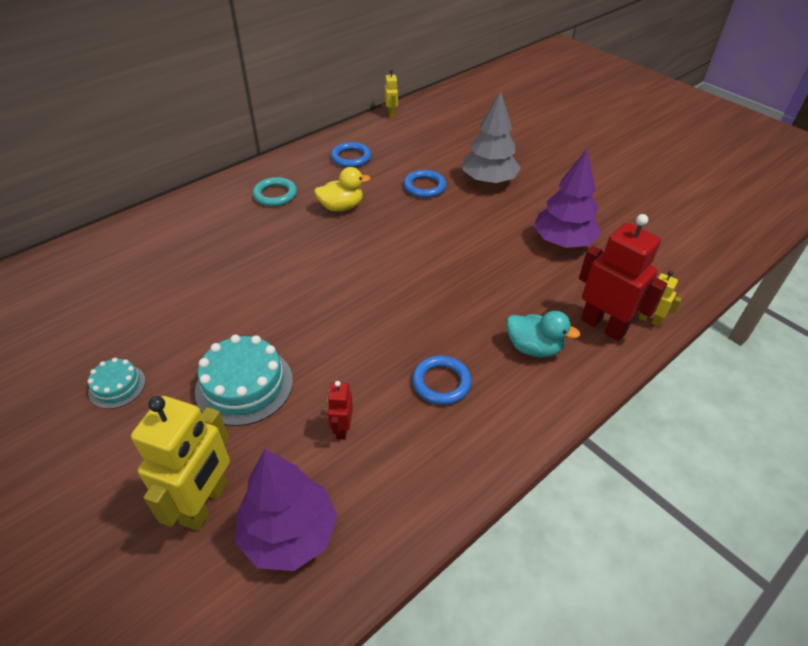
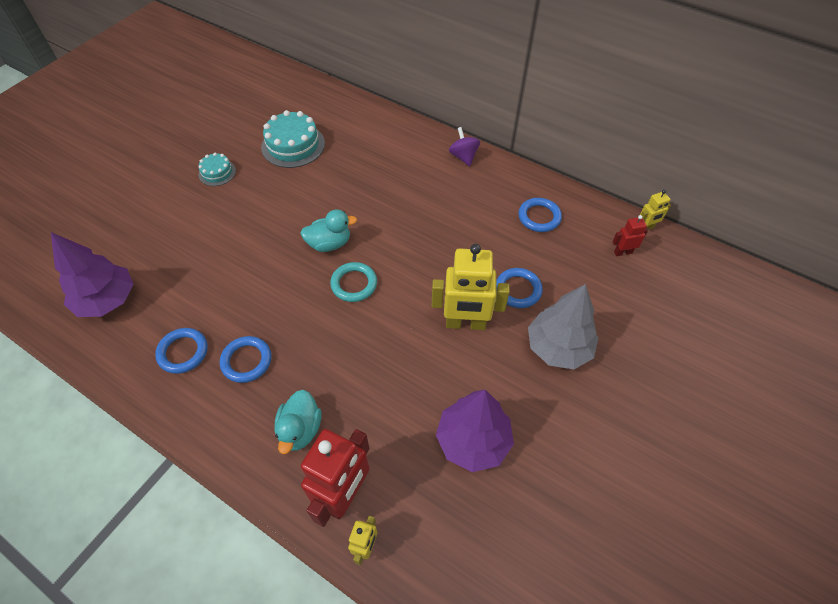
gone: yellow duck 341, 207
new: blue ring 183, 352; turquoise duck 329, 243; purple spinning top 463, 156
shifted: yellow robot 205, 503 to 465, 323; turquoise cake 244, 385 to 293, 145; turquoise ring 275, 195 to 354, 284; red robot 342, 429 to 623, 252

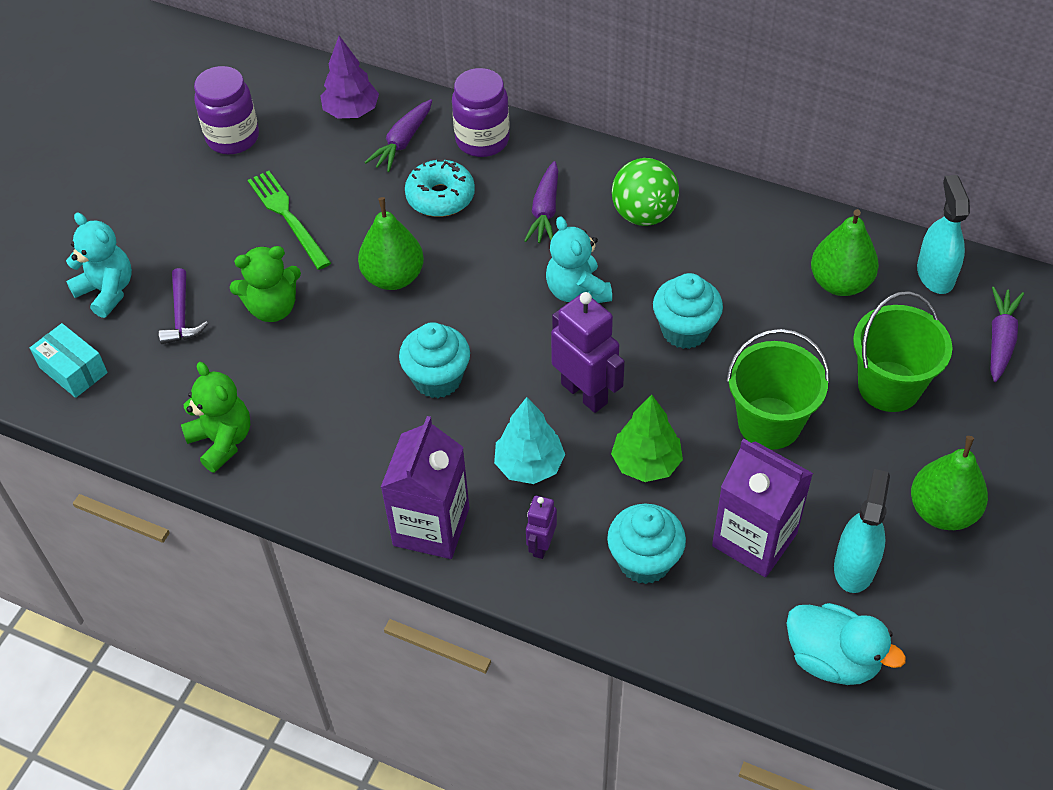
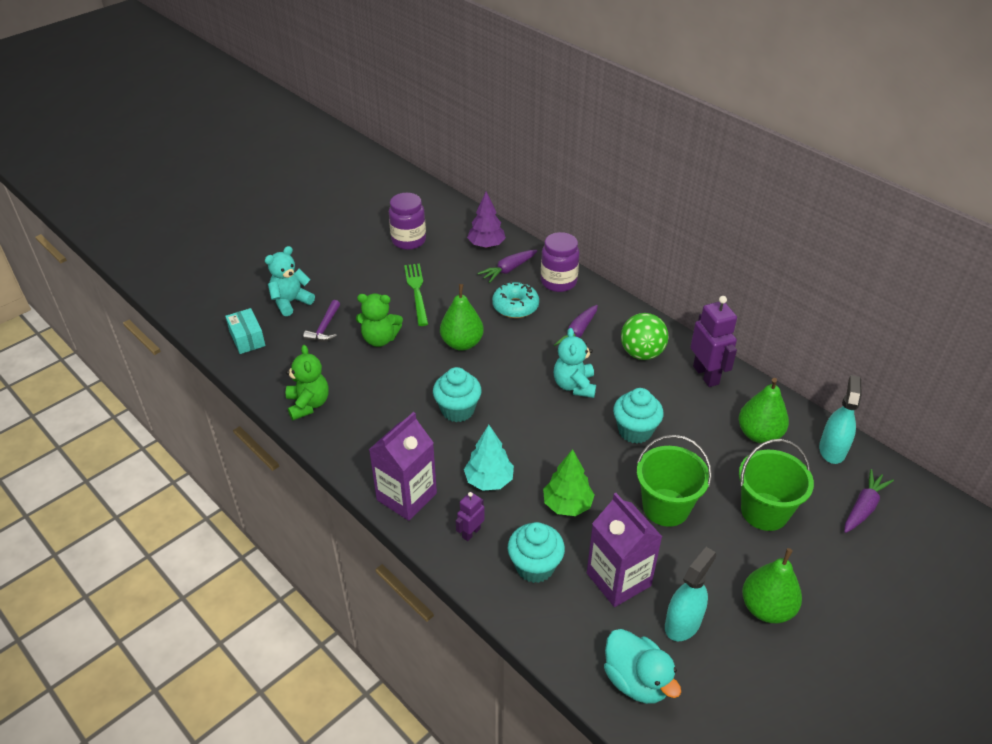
shifted: purple robot 584, 393 to 706, 375
rotated: turquoise teddy bear 107, 291 = 291, 302 105 degrees counterclockwise

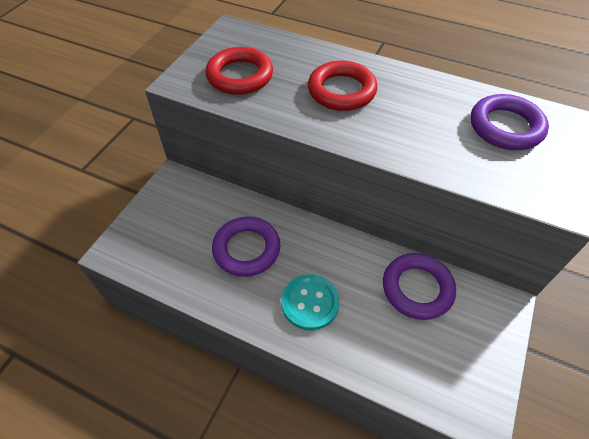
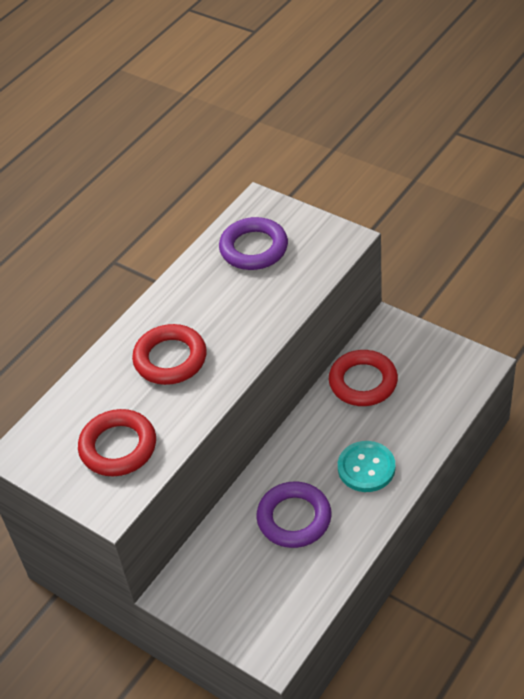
repainted: purple ring 417, 288 to red ring 363, 382

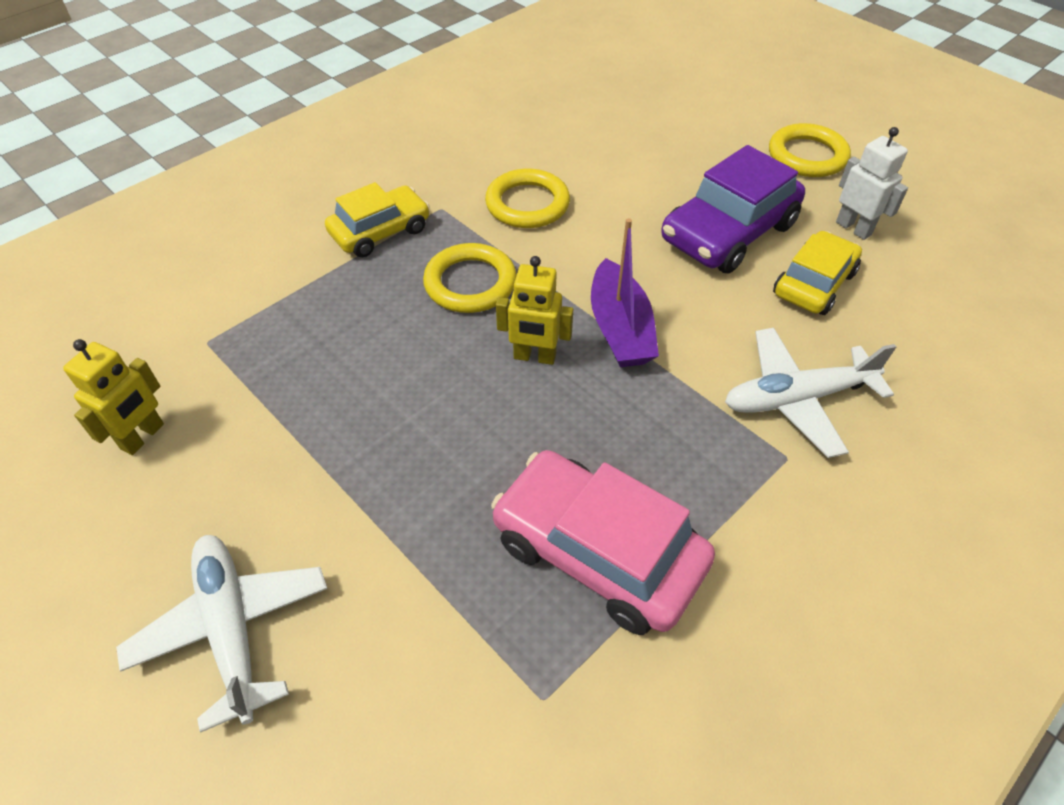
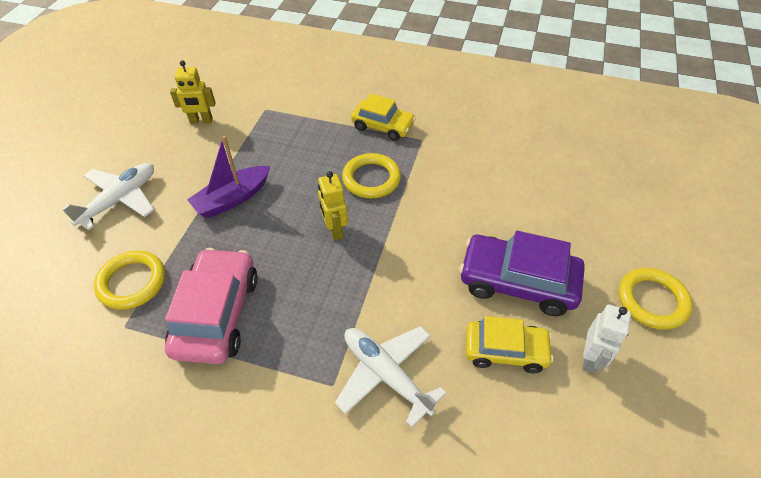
shifted: yellow ring 527, 204 to 132, 282; purple boat 620, 328 to 232, 199

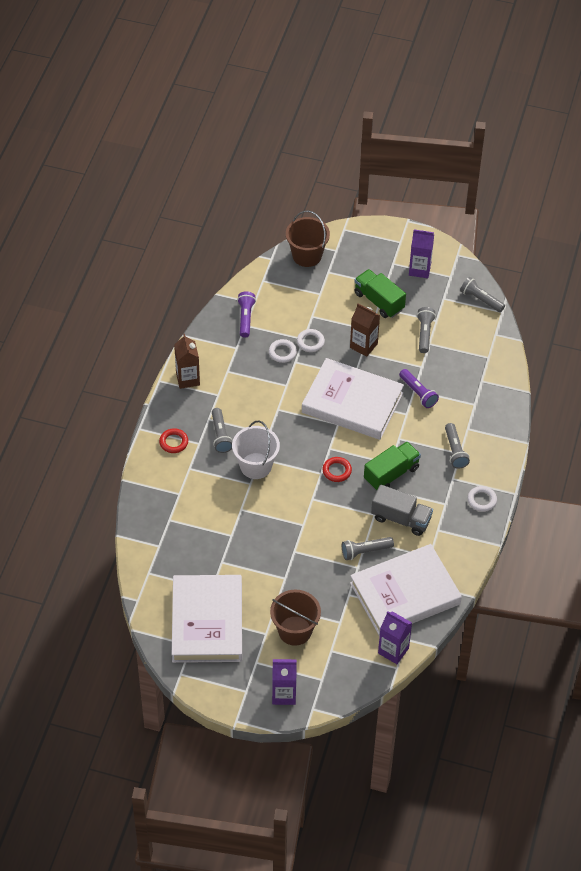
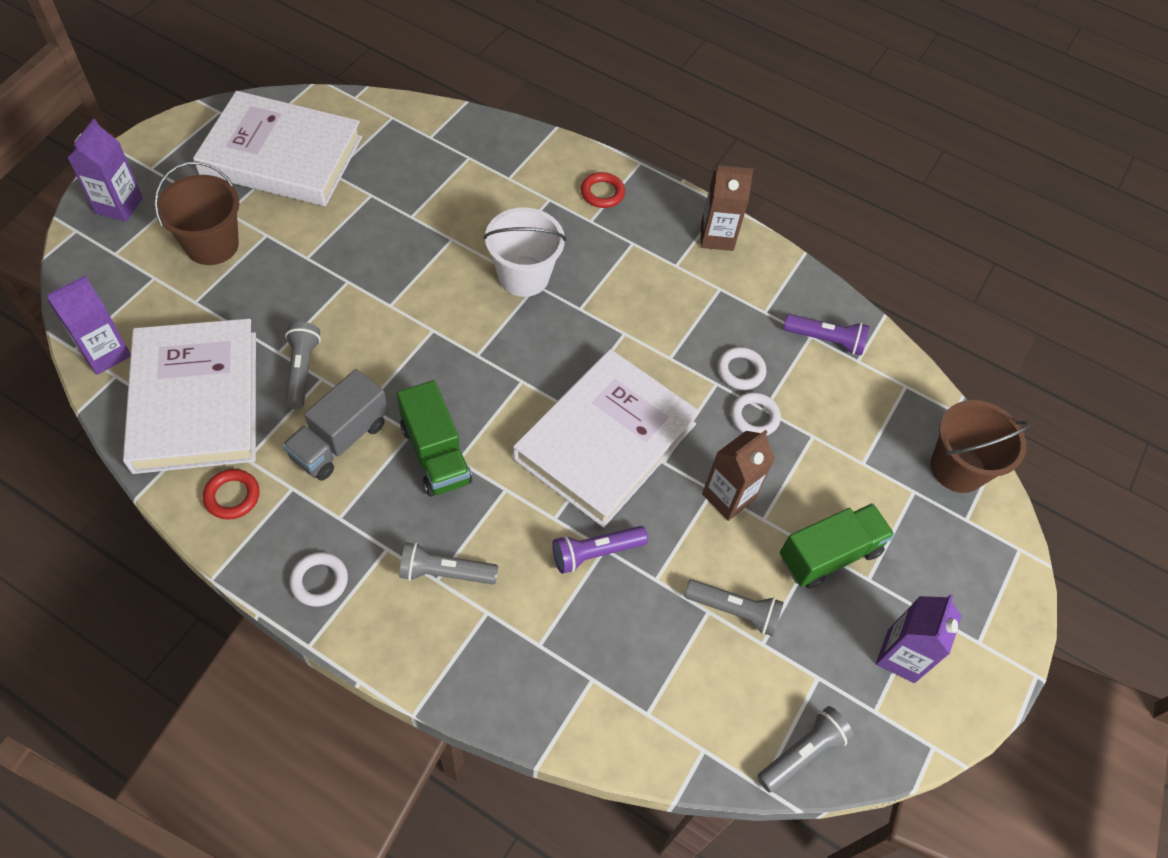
gone: grey flashlight 220, 435
shifted: red ring 337, 471 to 232, 496

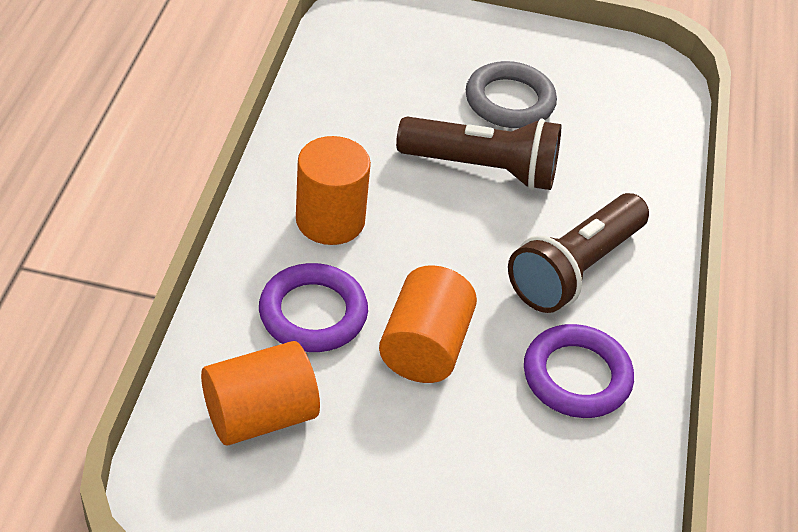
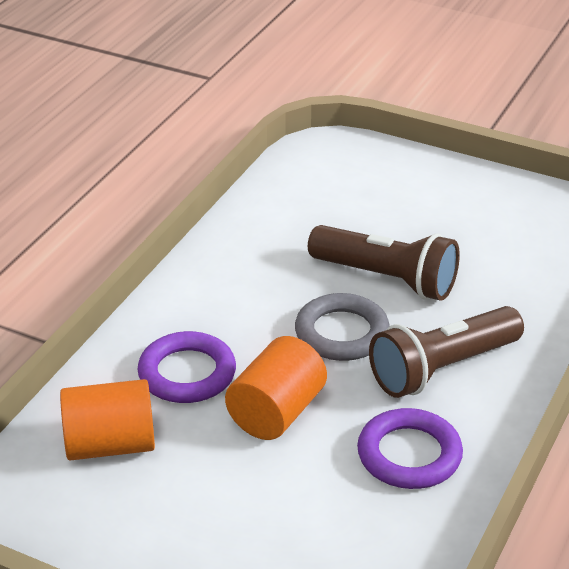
gone: orange cylinder 330, 220
shifted: grey ring 509, 101 to 342, 333

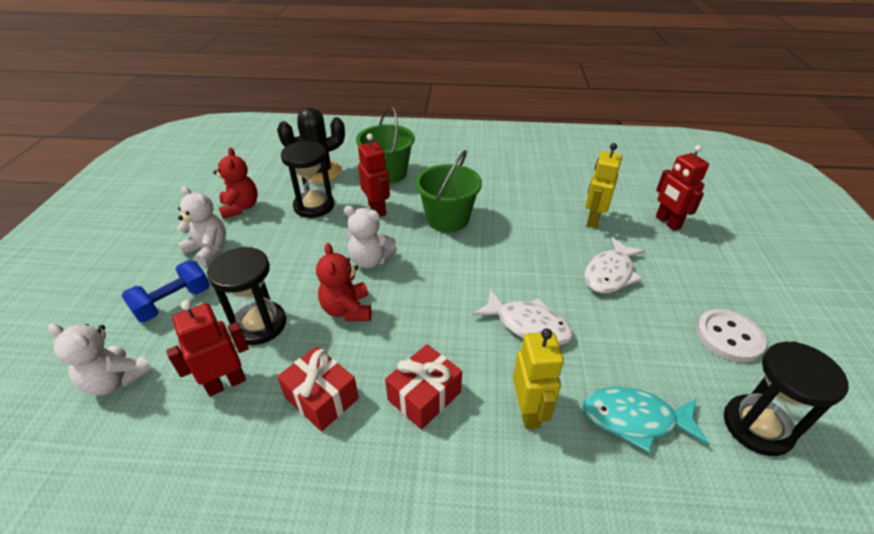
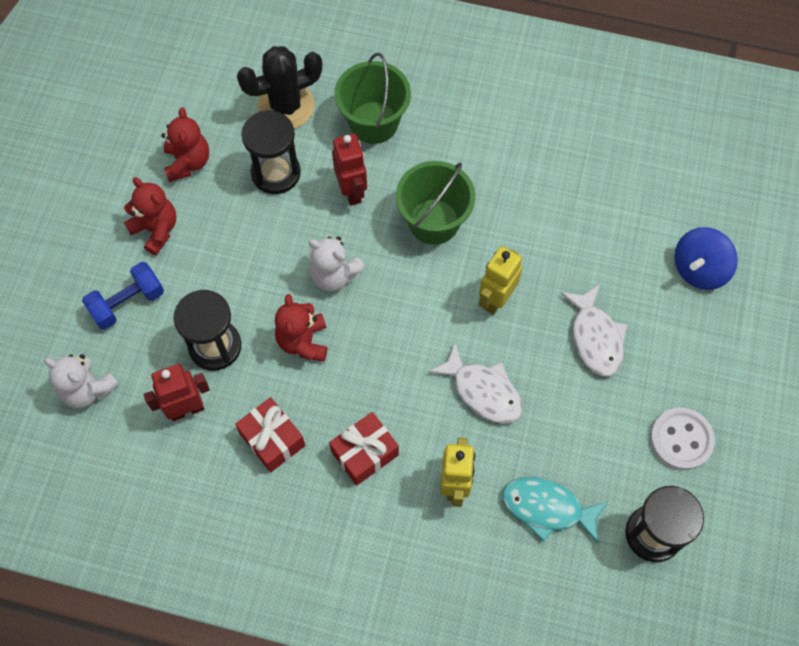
shifted: yellow robot 593, 220 to 496, 299
swapped: red robot 667, 222 to blue spinning top 699, 269
repainted: white teddy bear 208, 249 to red teddy bear 156, 230
rotated: white fish 610, 273 = 595, 337 60 degrees counterclockwise

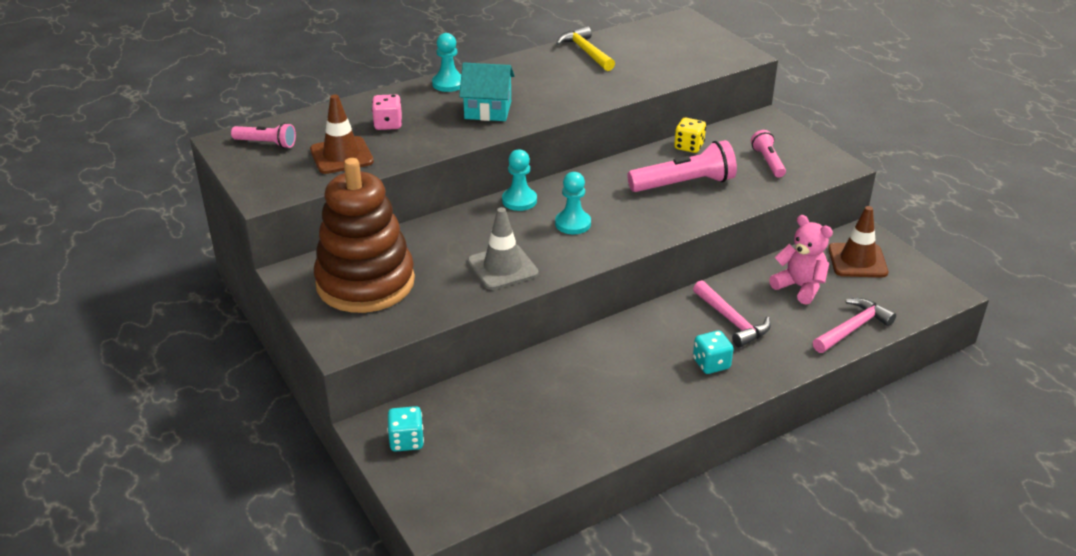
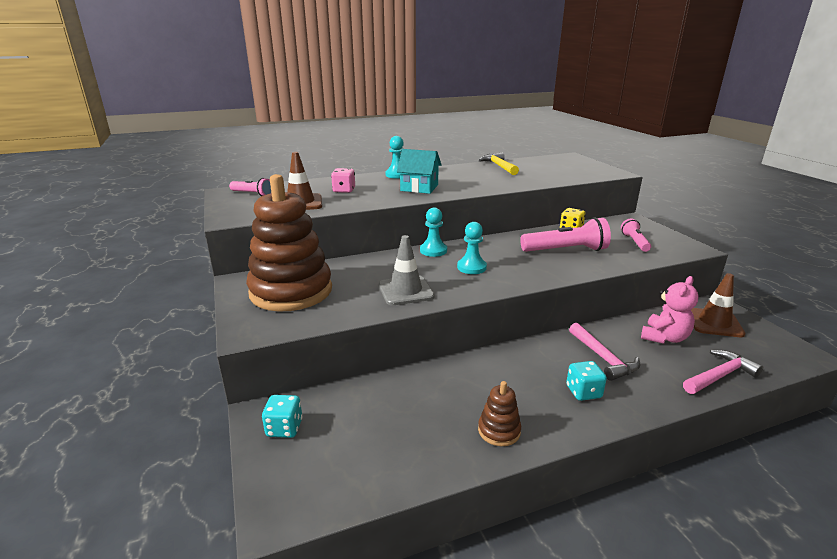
new: brown stacking toy 499, 431
rotated: pink teddy bear 800, 287 = 664, 337 75 degrees clockwise

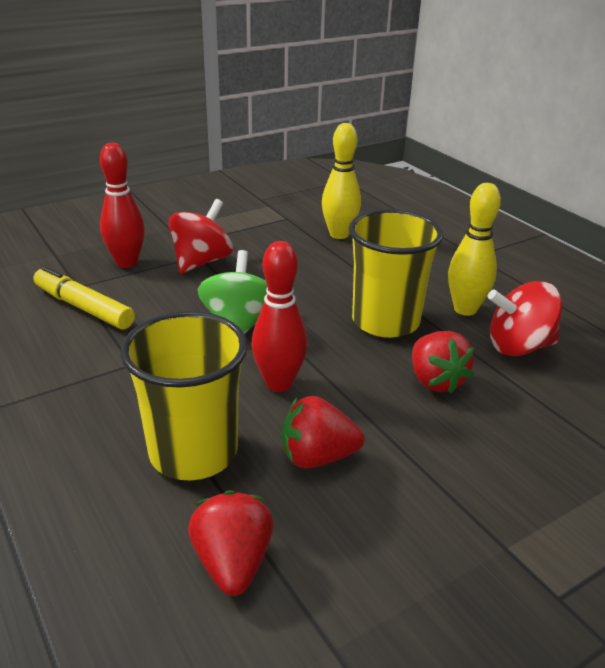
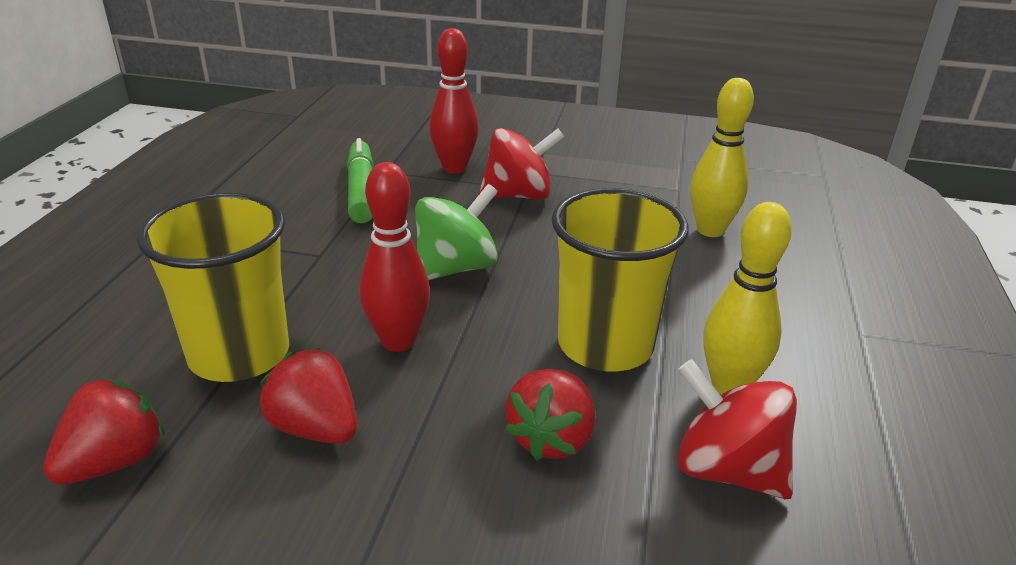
repainted: yellow marker 84, 307 to green marker 361, 190

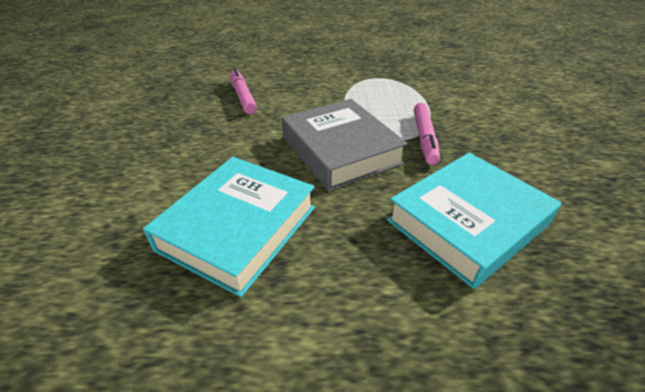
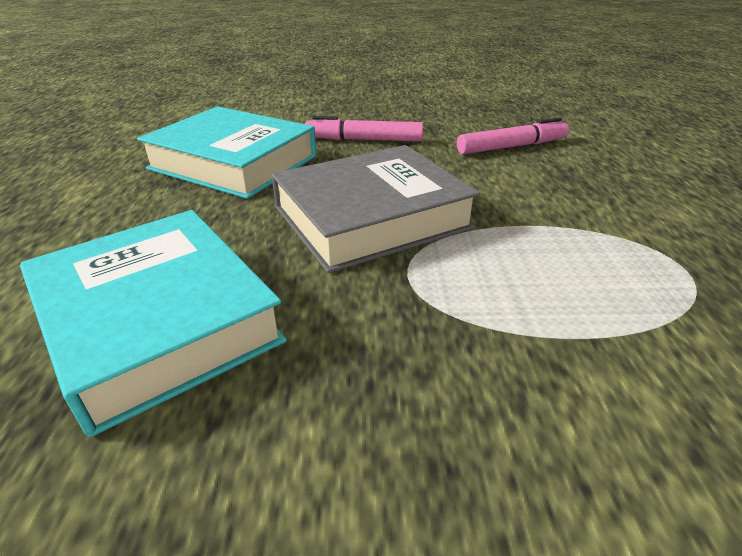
shifted: pink marker 424, 138 to 364, 140

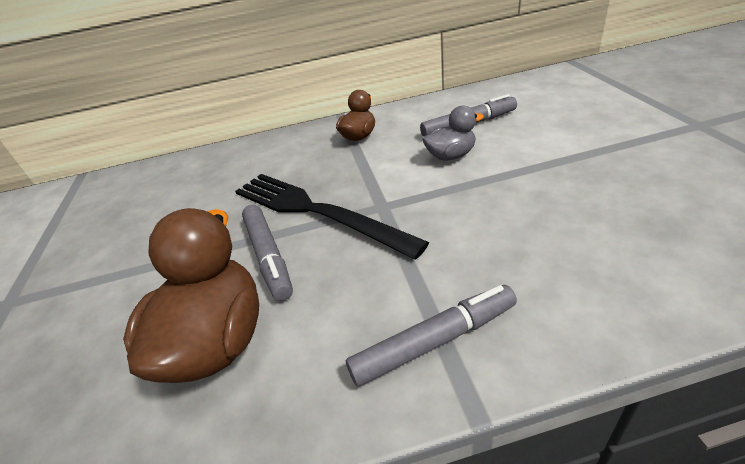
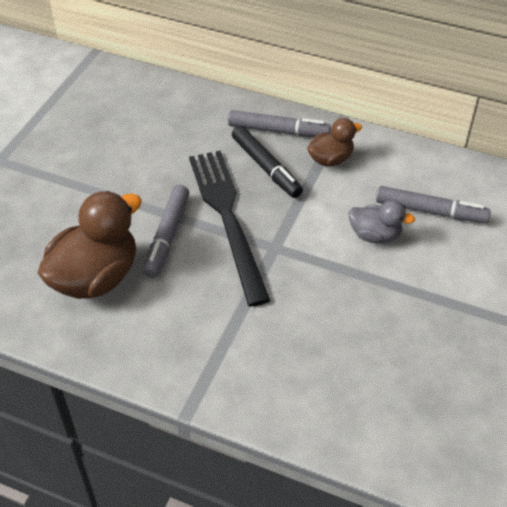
new: black marker 266, 167
shifted: grey marker 434, 341 to 278, 130

